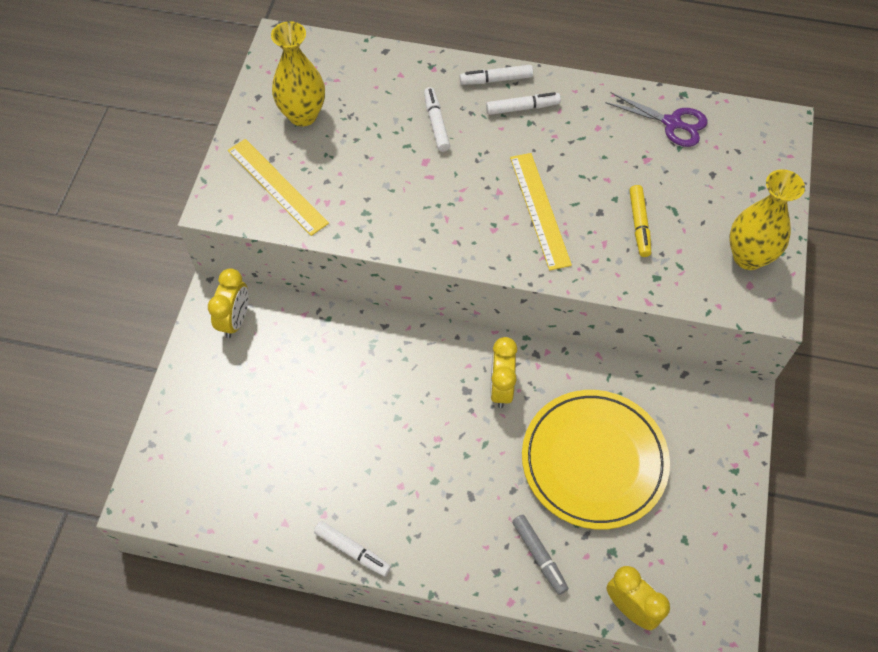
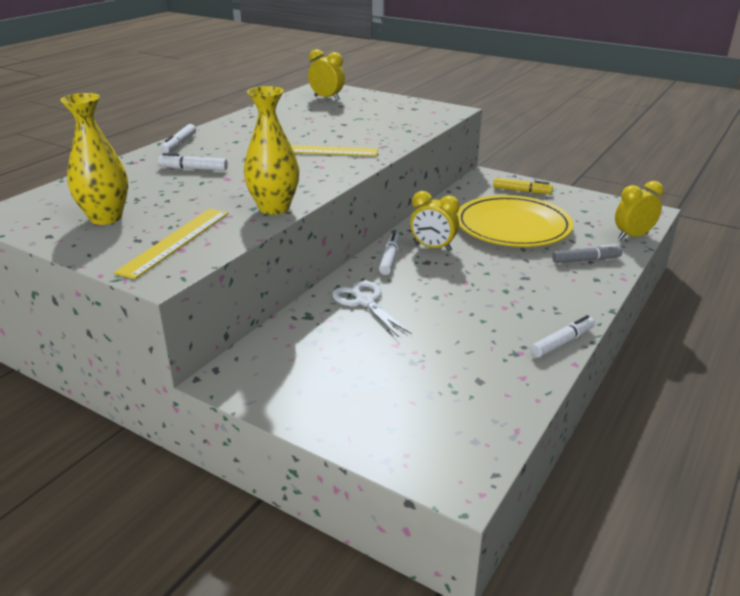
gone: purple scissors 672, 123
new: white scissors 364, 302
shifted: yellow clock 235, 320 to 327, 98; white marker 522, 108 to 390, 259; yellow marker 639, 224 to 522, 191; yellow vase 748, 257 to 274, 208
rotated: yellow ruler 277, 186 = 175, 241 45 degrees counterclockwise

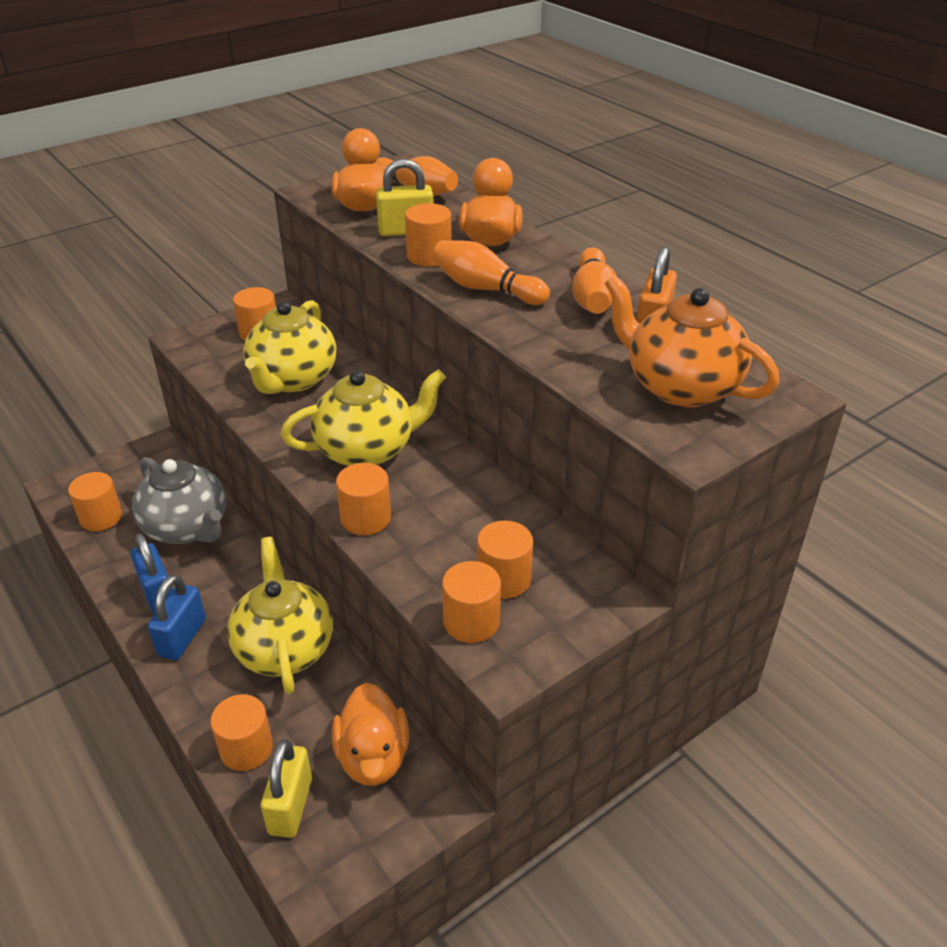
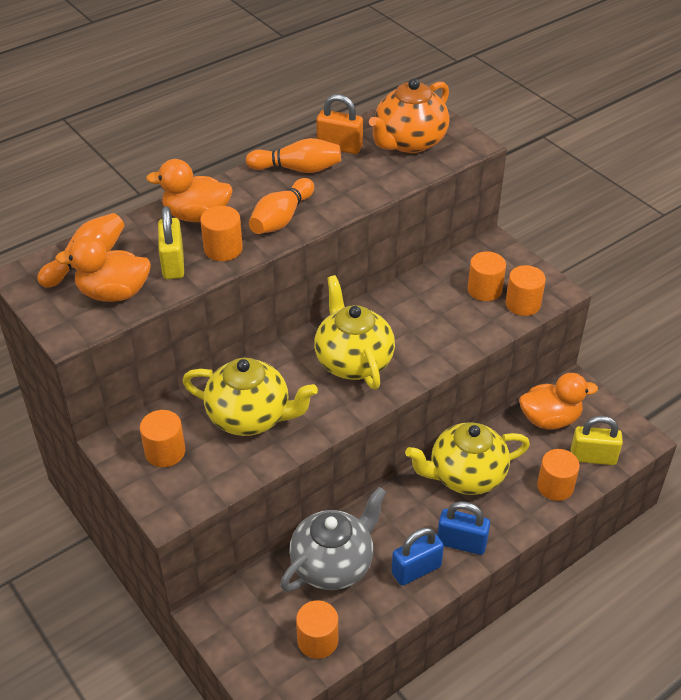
gone: orange cylinder 366, 518

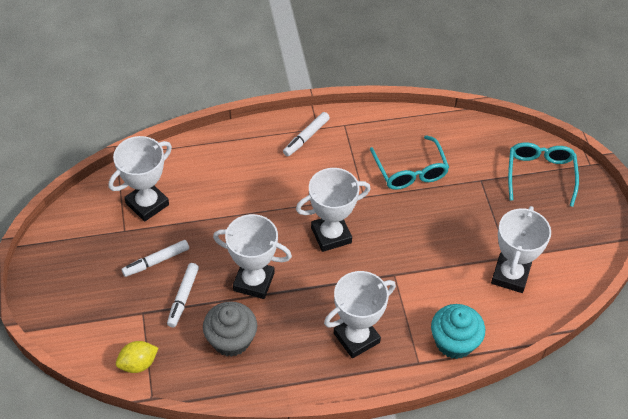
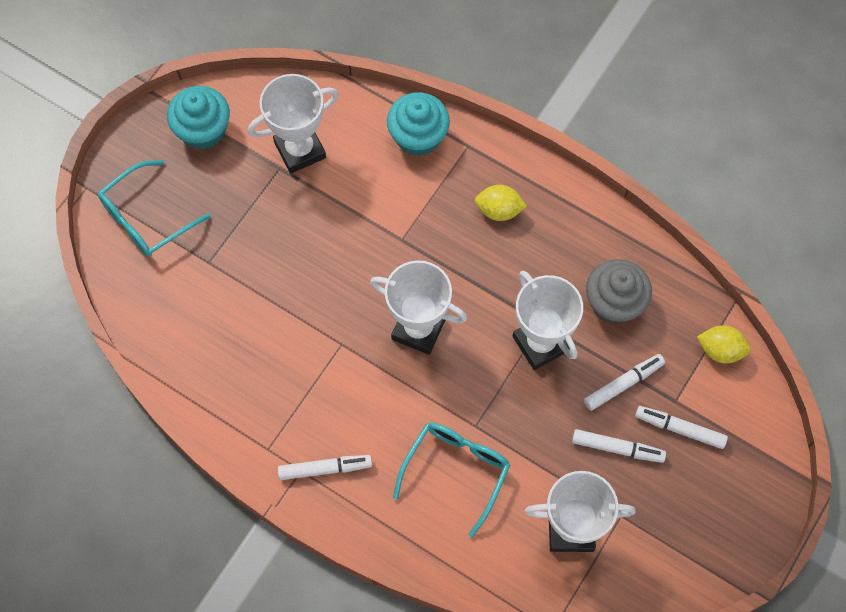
new: turquoise cupcake 203, 130; white marker 680, 429
shifted: turquoise glasses 410, 171 to 456, 471
swapped: white trophy 356, 338 to yellow lemon 499, 210

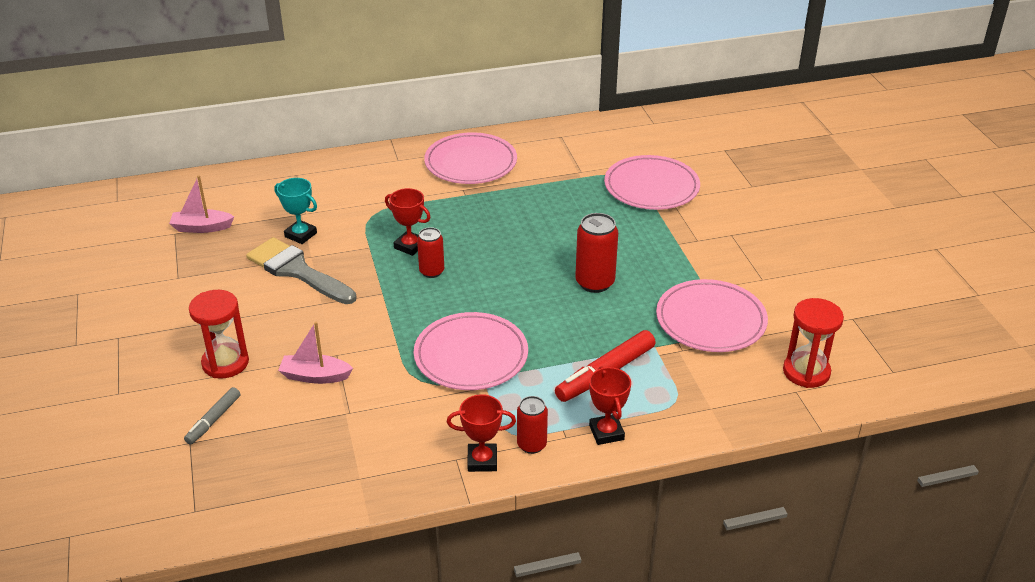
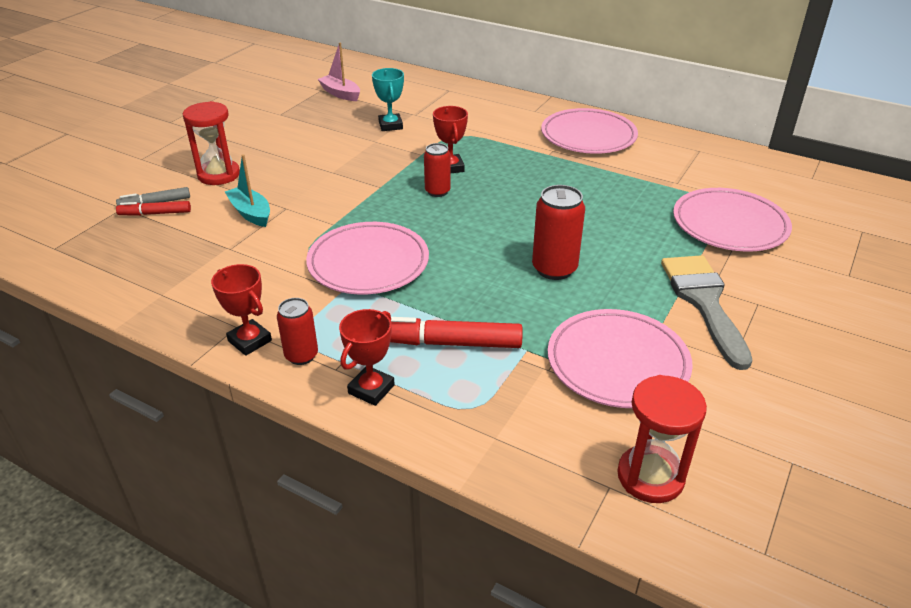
new: red marker 155, 213
shifted: grey brush 297, 271 to 703, 302
repainted: pink boat 315, 376 to turquoise boat 251, 213

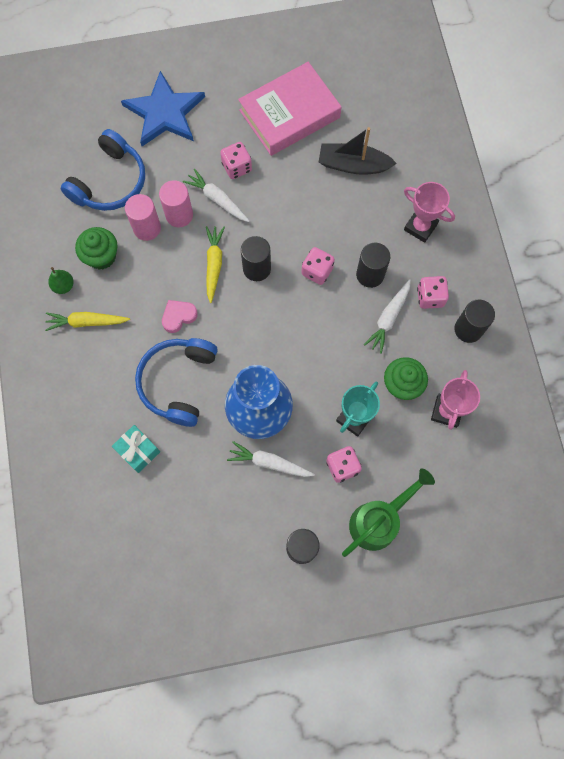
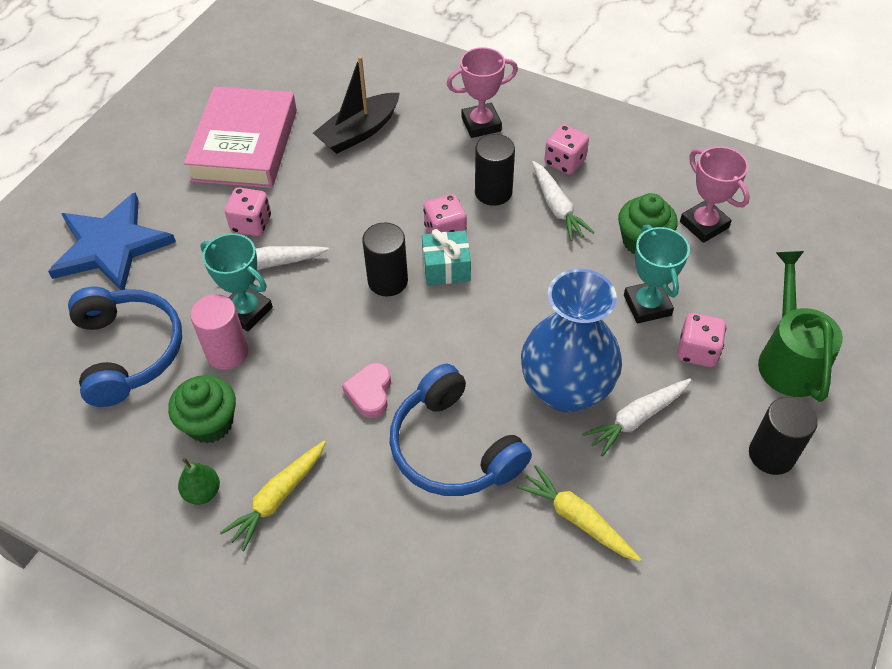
gone: black cylinder 468, 329
shifted: turquoise gift 138, 451 to 446, 268; yellow carrot 214, 264 to 577, 519
swapped: pink cylinder 179, 215 to turquoise trophy 247, 311

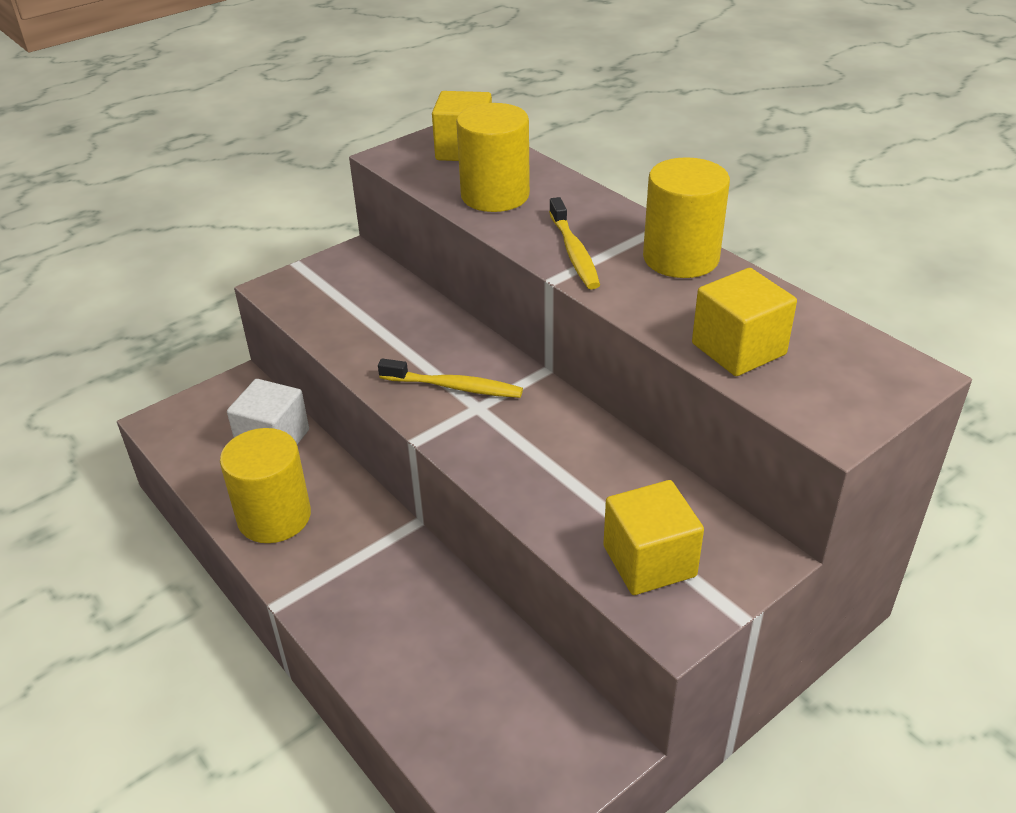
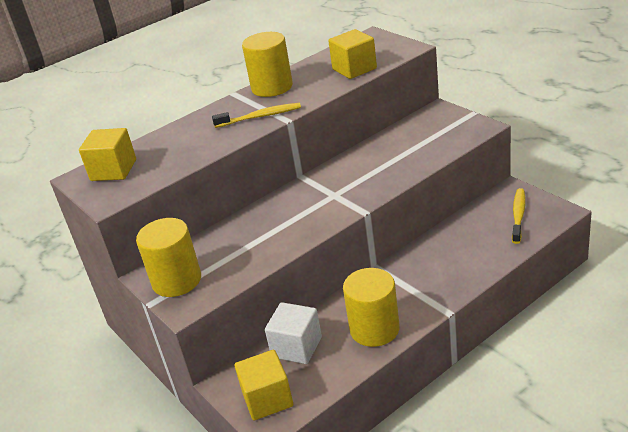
shifted: yellow toothbrush 454, 387 to 518, 215; yellow cylinder 495, 195 to 177, 281; yellow cube 649, 561 to 267, 399

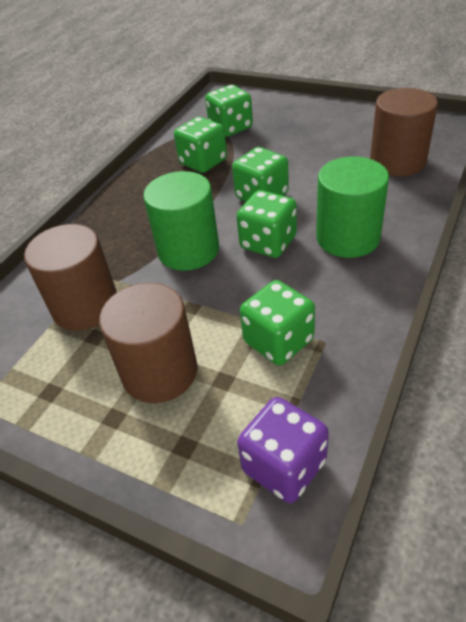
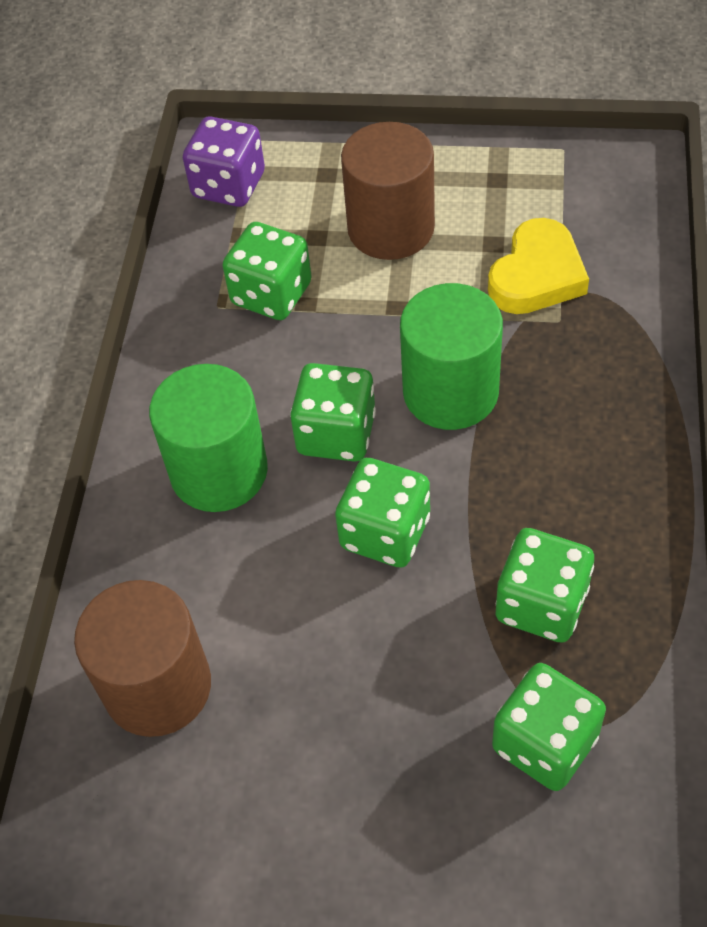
swapped: brown cylinder 85, 306 to yellow heart 537, 275

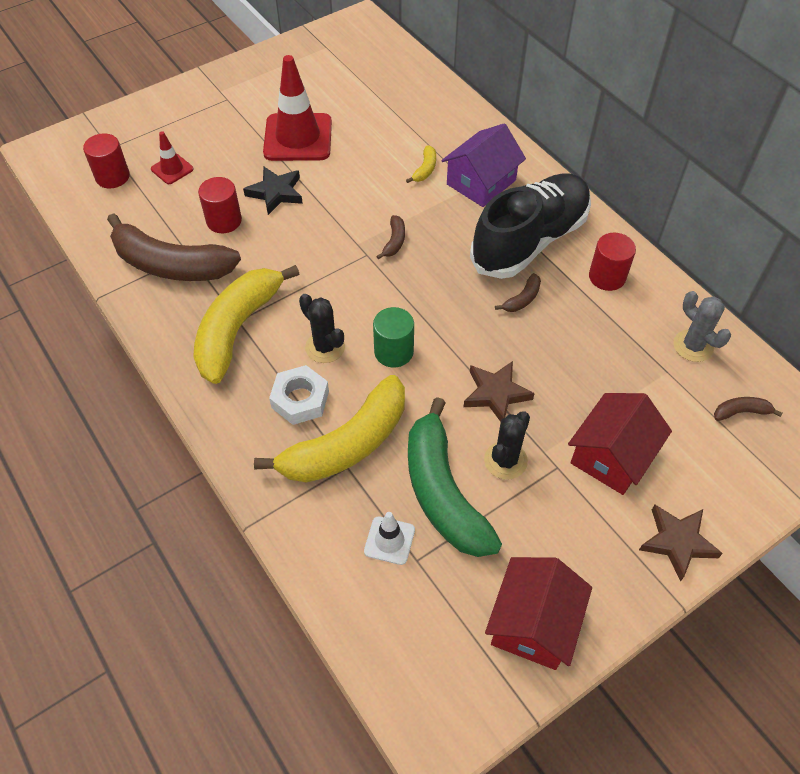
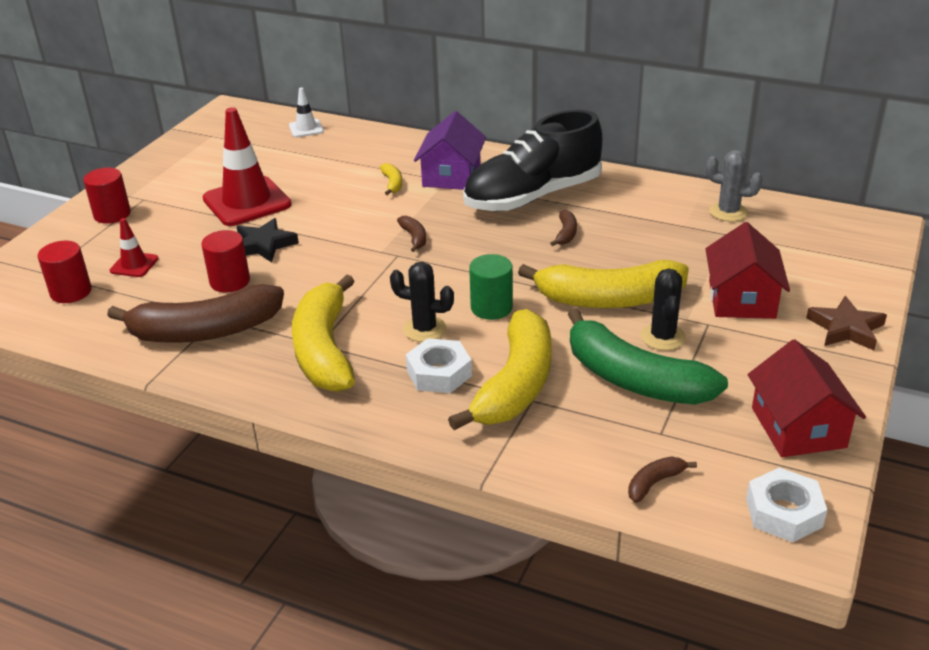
new: white nut 784, 512
shifted: white traffic cone 389, 540 to 306, 128; red cylinder 607, 277 to 112, 214; brown banana 741, 412 to 654, 483
swapped: brown star 496, 394 to yellow banana 609, 299
rotated: black shoe 530, 240 = 532, 196 135 degrees counterclockwise

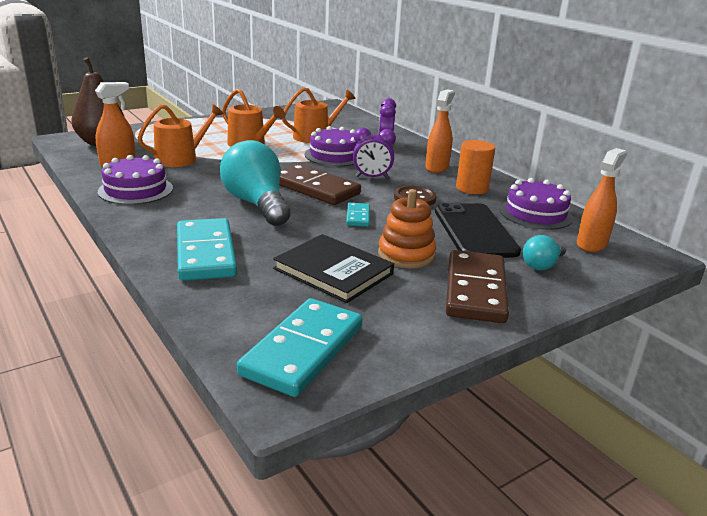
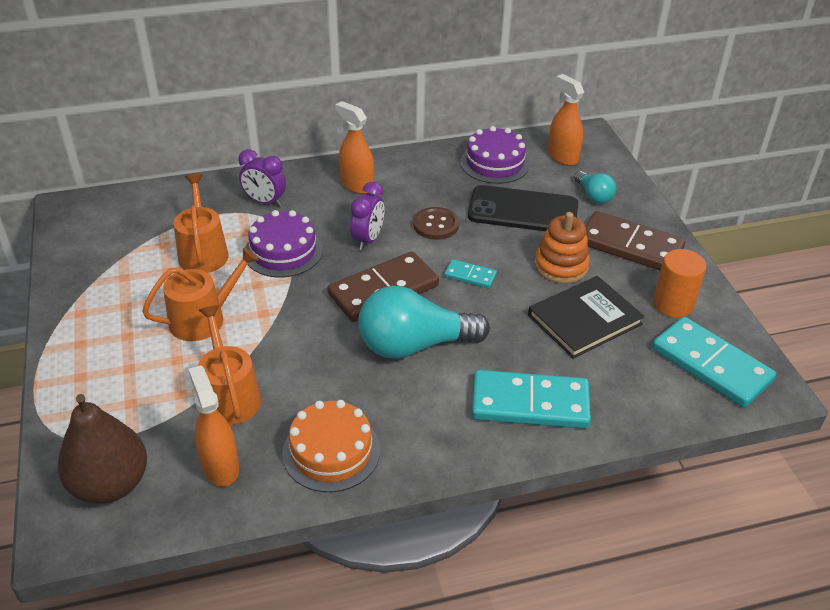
shifted: orange cylinder 472, 188 to 673, 304
repainted: purple cake 135, 190 to orange cake 331, 451

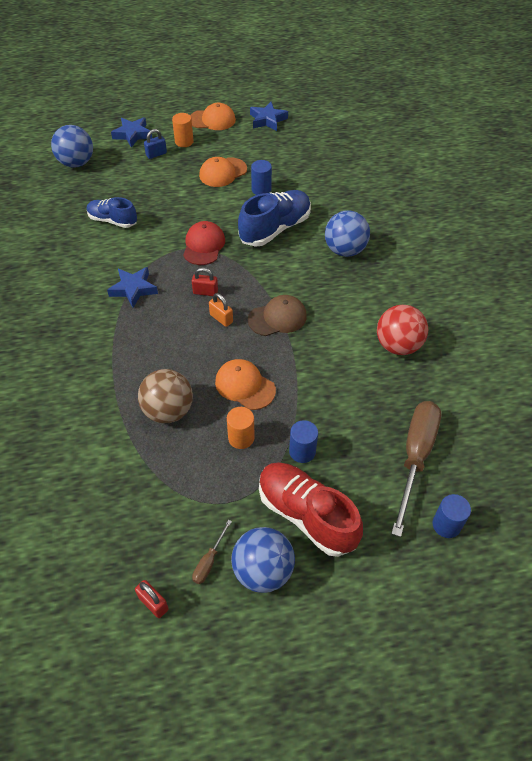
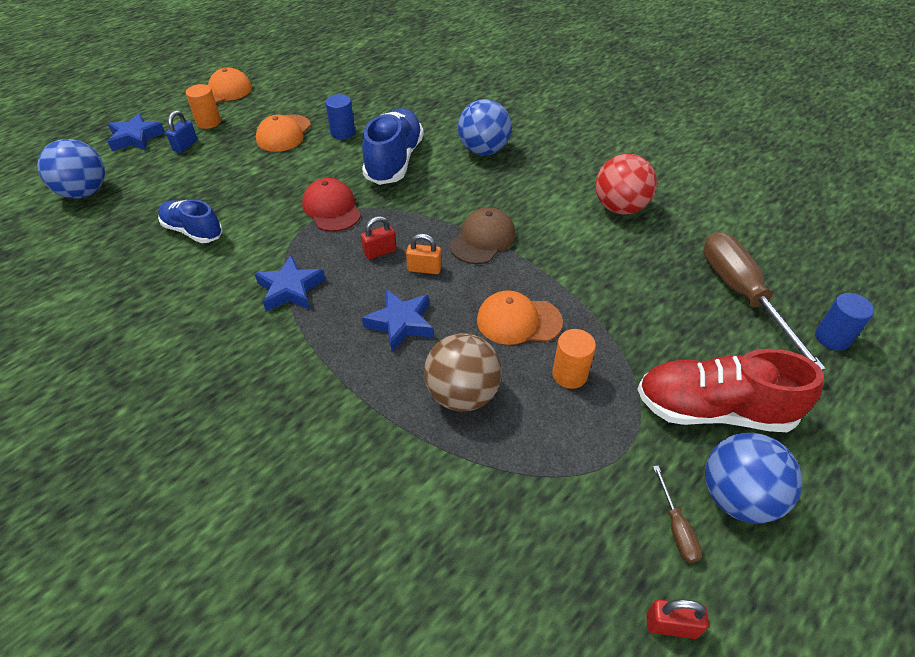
gone: blue cylinder 302, 451
shifted: blue star 267, 120 to 401, 323
rotated: blue shoe 112, 220 = 193, 231 45 degrees clockwise

